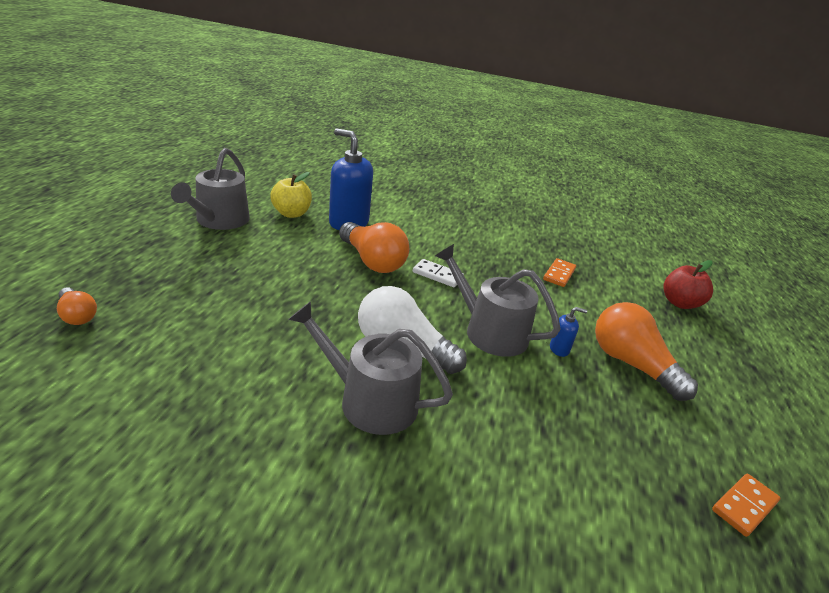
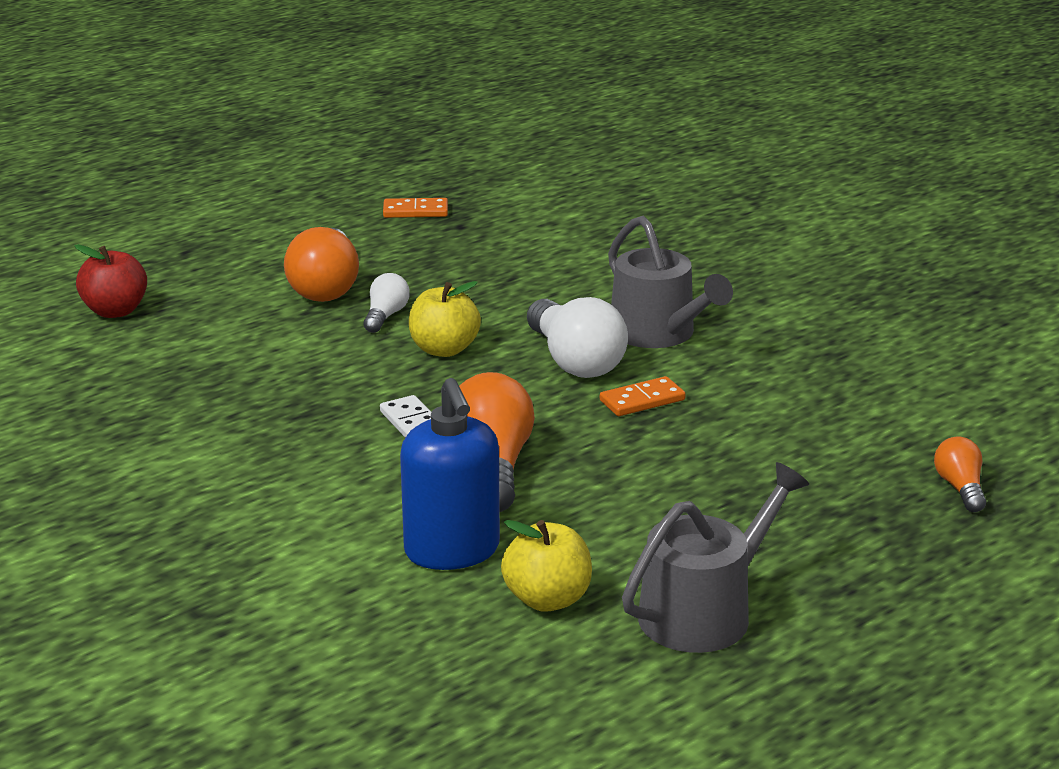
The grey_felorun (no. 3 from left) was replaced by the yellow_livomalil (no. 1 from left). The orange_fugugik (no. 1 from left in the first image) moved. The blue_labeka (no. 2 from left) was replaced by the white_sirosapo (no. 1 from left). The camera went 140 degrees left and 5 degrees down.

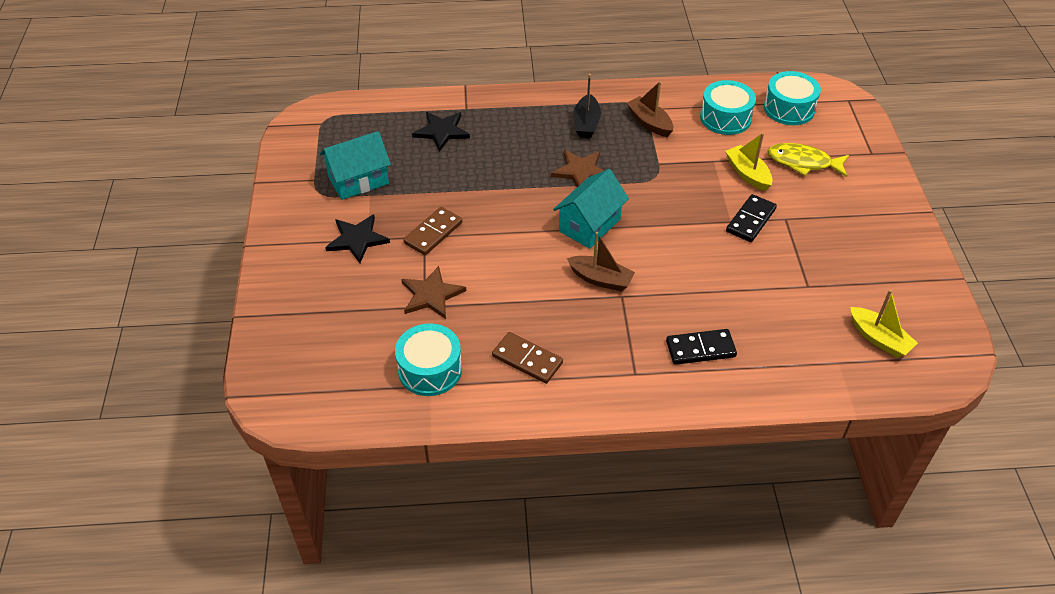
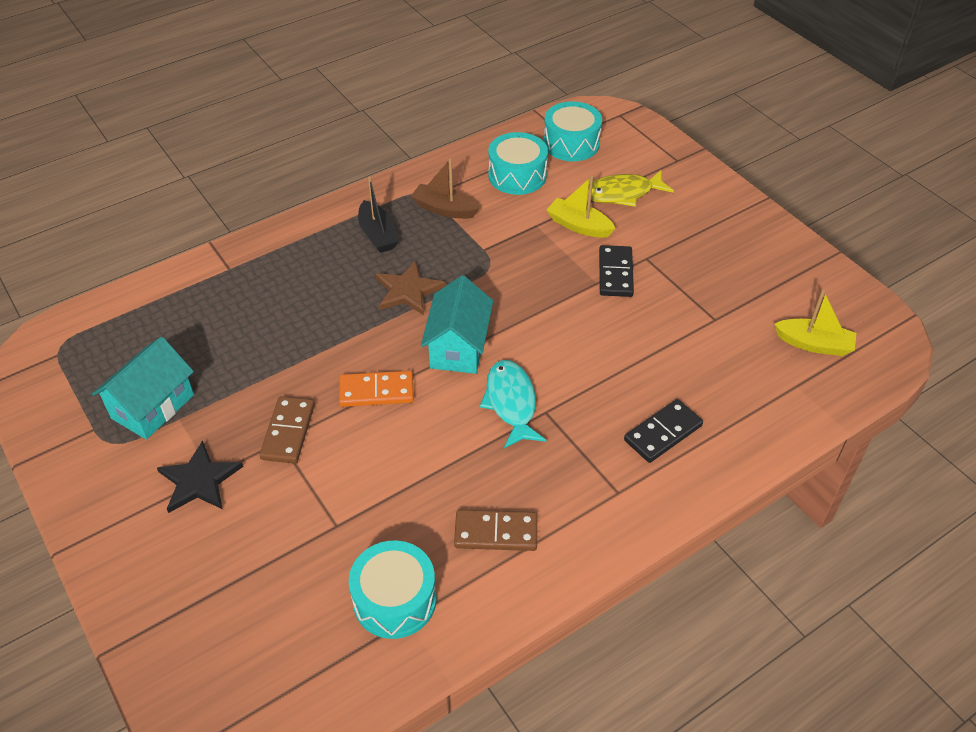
The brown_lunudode (no. 1 from left) disappeared. The black_lunudode (no. 2 from left) disappeared. The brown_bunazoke (no. 1 from left) was replaced by the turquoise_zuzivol. The orange_fugugik appeared. The camera went 30 degrees left and 0 degrees up.

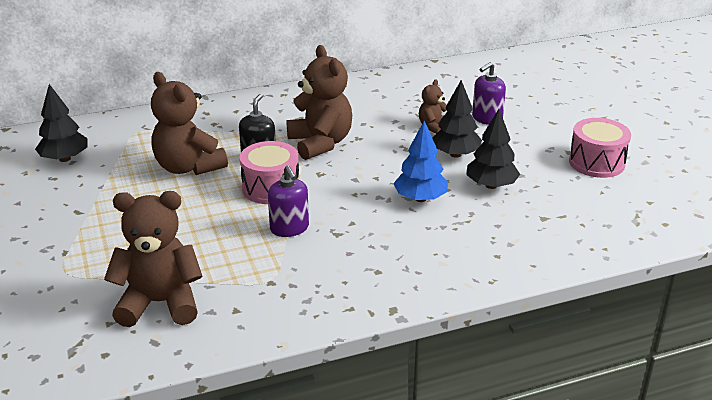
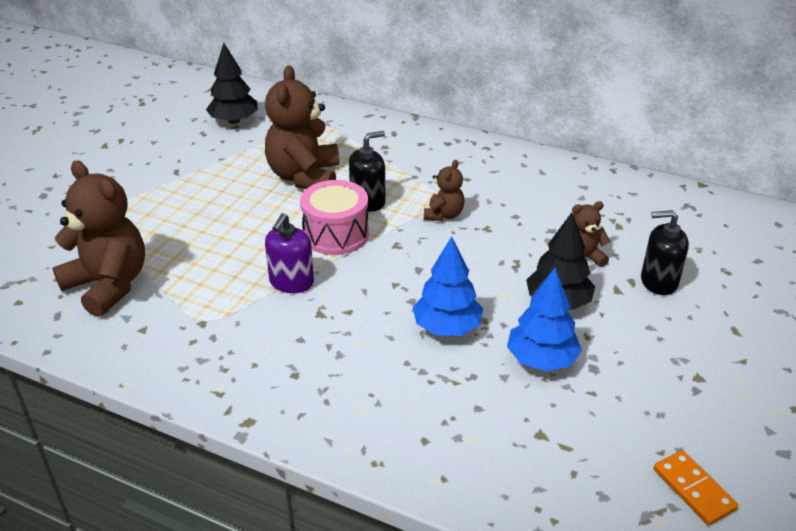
The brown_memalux (no. 3 from left) changed to 0.51 times the size. The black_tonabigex (no. 3 from left) became the blue_tonabigex (no. 2 from left). The purple_labeka (no. 2 from left) became the black_labeka (no. 2 from left). The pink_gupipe (no. 2 from left) disappeared. The orange_fugugik appeared. The camera went 45 degrees right and 5 degrees up.

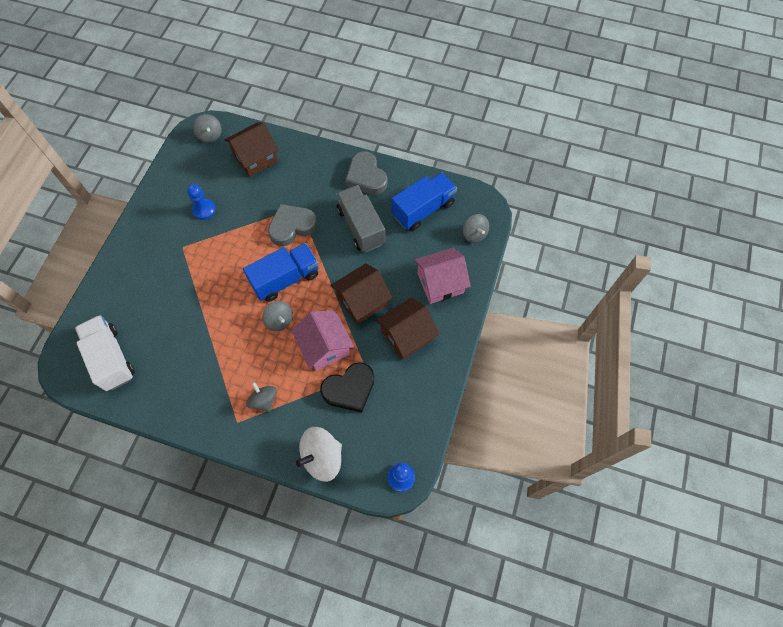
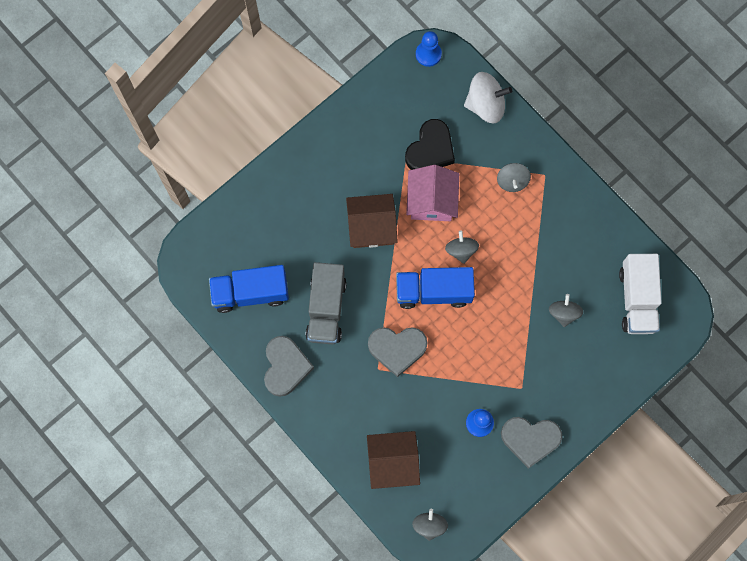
The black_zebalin turned 120 degrees clockwise. The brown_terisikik (no. 3 from left) disappeared. The pink_terisikik (no. 2 from left) disappeared. The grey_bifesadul (no. 4 from left) moved. The grey_zebalin (no. 3 from left) appeared. The camera went 150 degrees left and 10 degrees up.

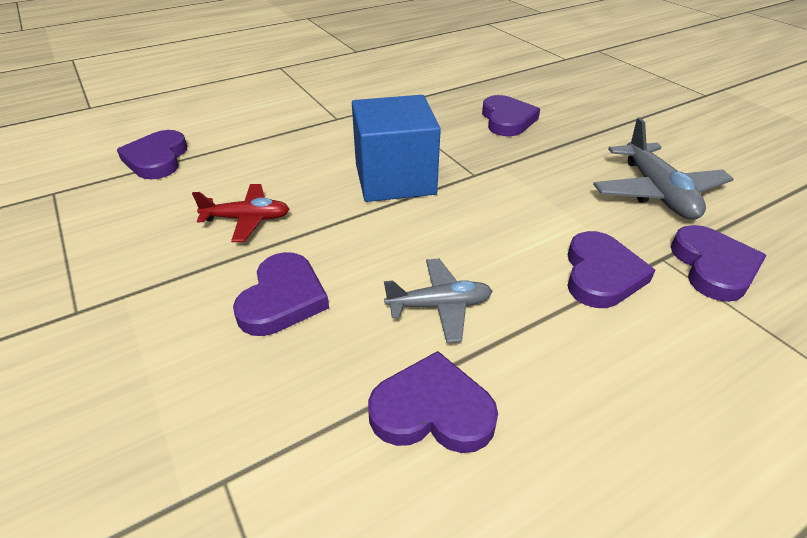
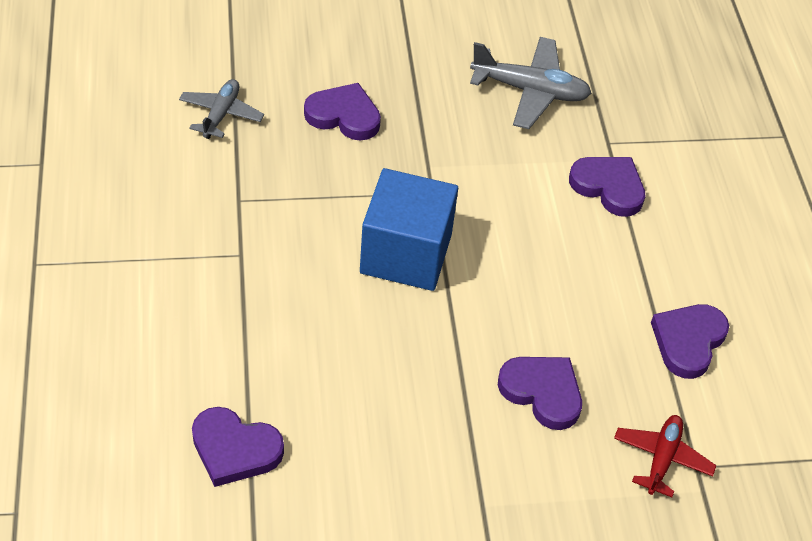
The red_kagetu moved. The grey_kagetu (no. 1 from left) moved. The purple_zebalin (no. 6 from left) disappeared. The camera went 70 degrees left and 10 degrees up.

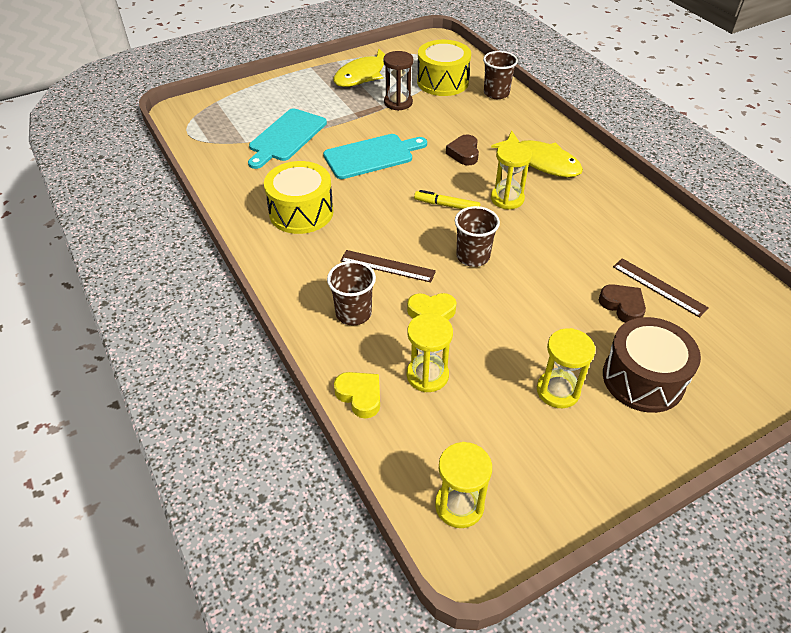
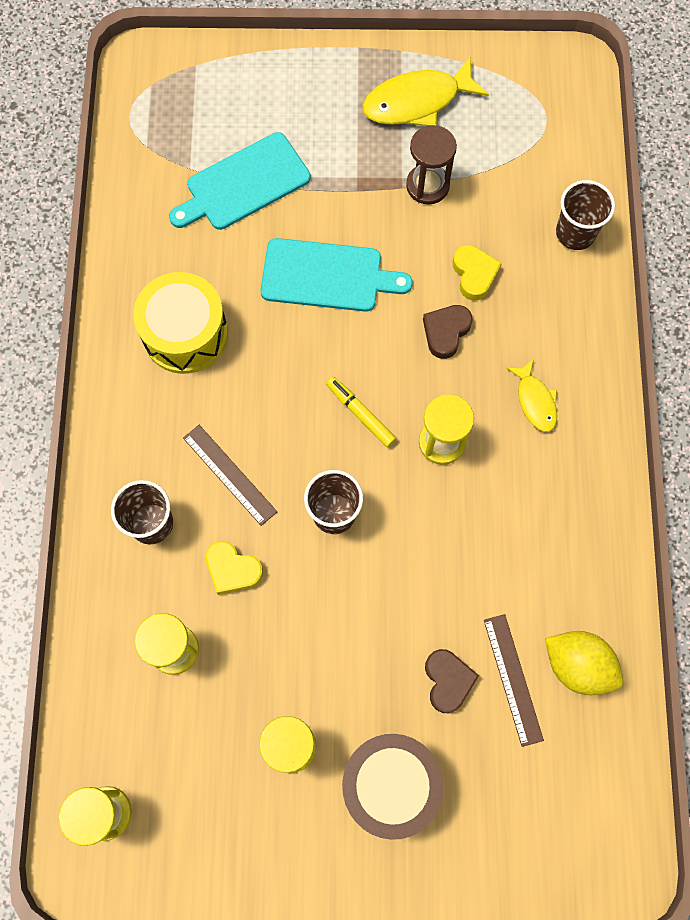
The yellow_zebalin (no. 1 from left in the first image) moved. The yellow_gupipe (no. 2 from left) disappeared. The yellow_zuzivol (no. 2 from left) changed to 0.57 times the size. The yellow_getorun appeared. The camera went 30 degrees right and 25 degrees up.

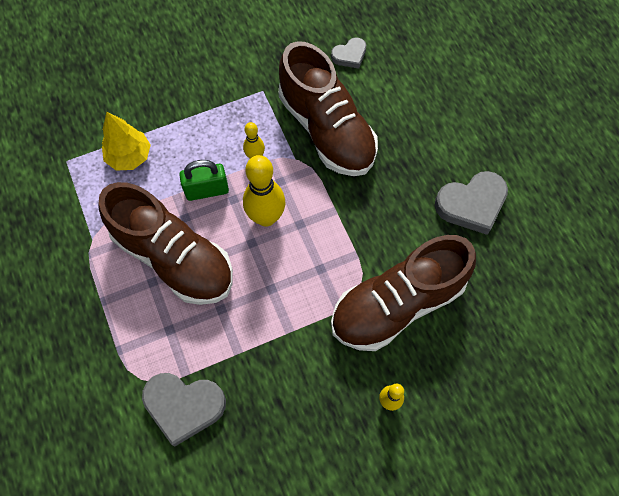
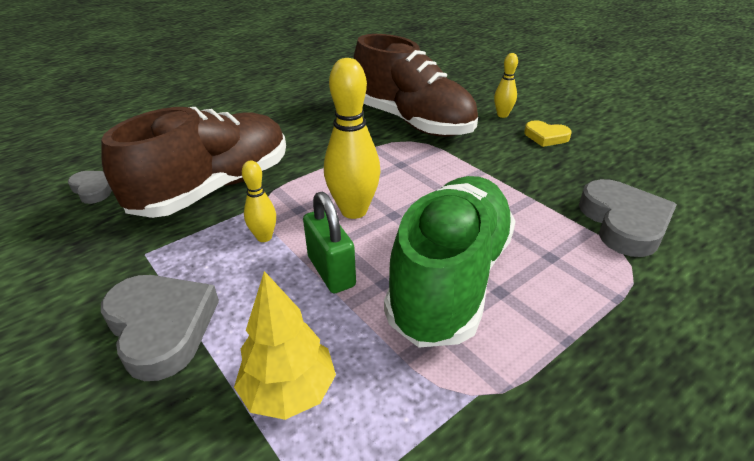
The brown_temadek (no. 1 from left) became the green_temadek. The grey_zebalin (no. 3 from left in the first image) moved. The yellow_zebalin appeared. The camera went 105 degrees left and 30 degrees down.

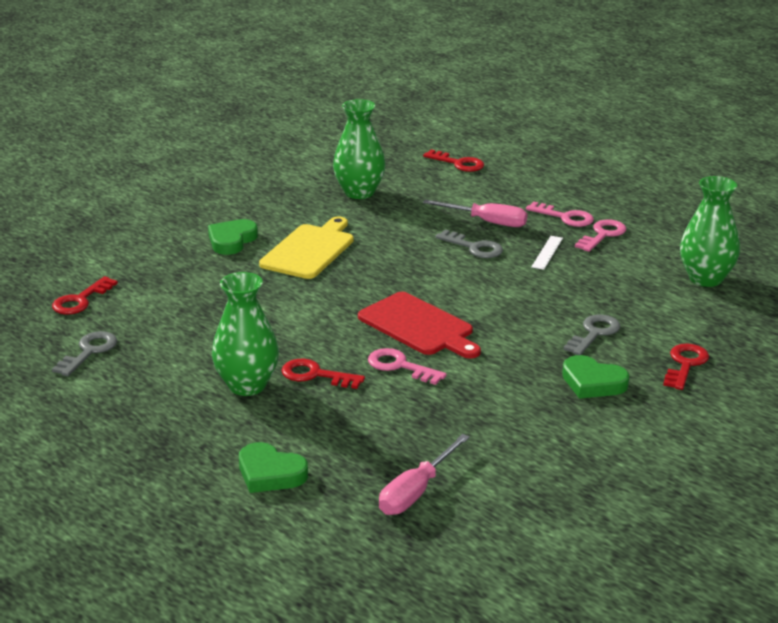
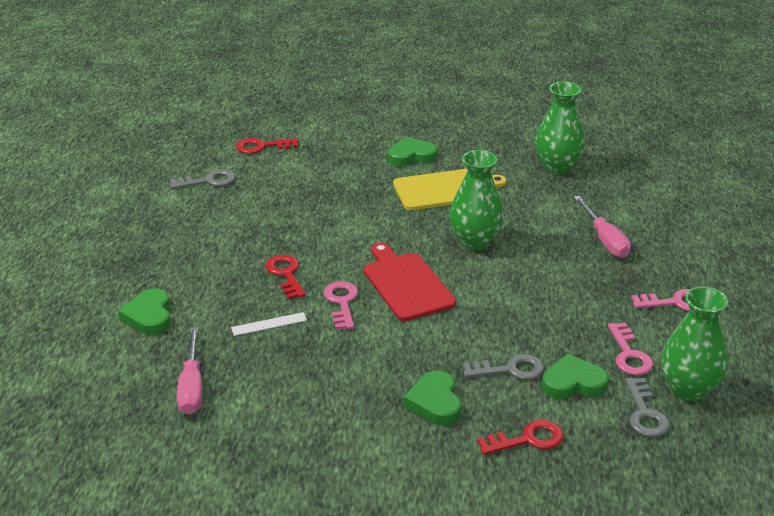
The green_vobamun (no. 1 from left) moved. The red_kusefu turned 150 degrees clockwise. The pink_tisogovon (no. 1 from left) turned 90 degrees counterclockwise. The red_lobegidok (no. 3 from left) disappeared. The grey_lobegidok (no. 2 from left in the first image) moved. The pink_lobegidok (no. 2 from left) moved. The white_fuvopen moved. The green_zebalin (no. 4 from left) appeared. The camera went 50 degrees right and 5 degrees up.

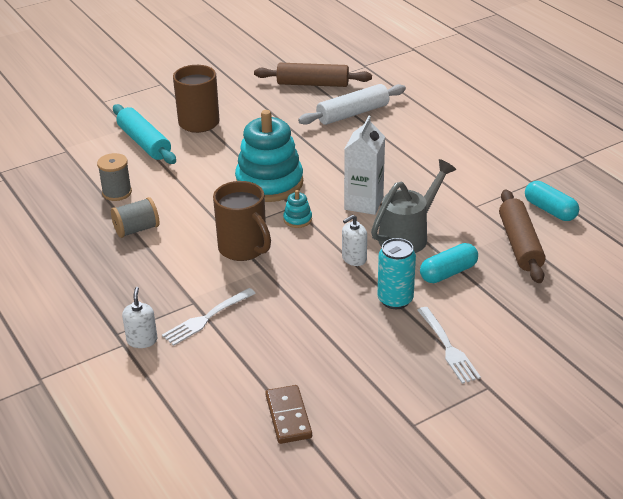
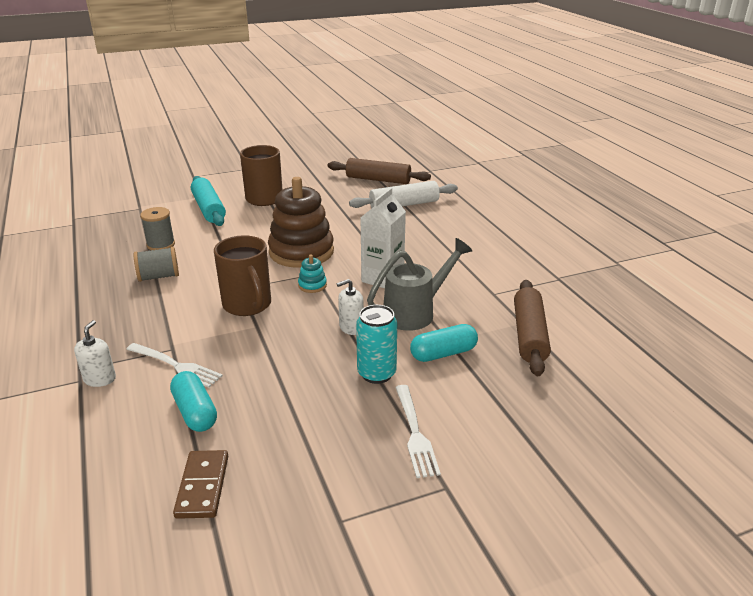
The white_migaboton (no. 1 from left) turned 120 degrees counterclockwise. The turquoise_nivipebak (no. 1 from left) became the brown_nivipebak. The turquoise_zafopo (no. 2 from left in the first image) moved. The camera went 10 degrees right and 5 degrees down.

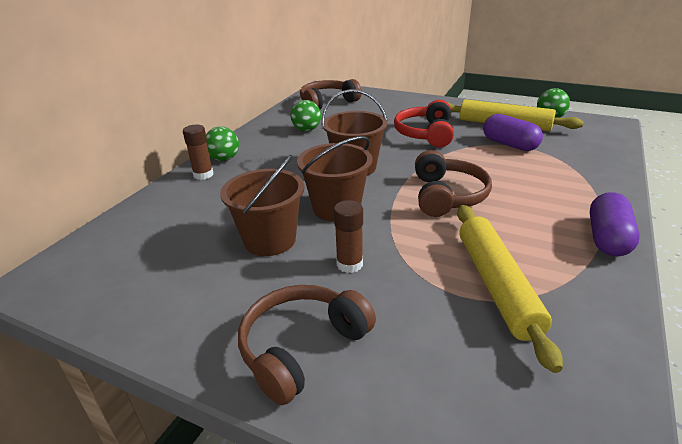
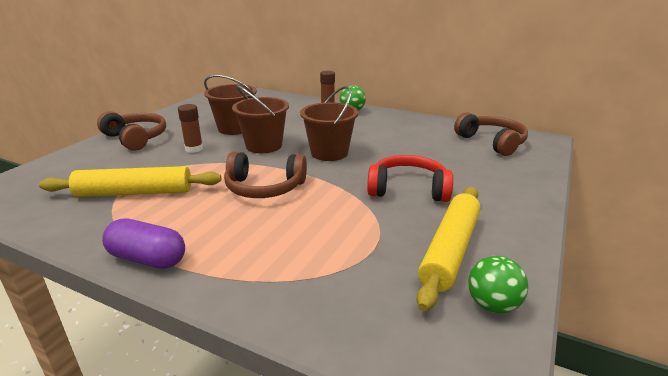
The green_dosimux (no. 2 from left) disappeared. The purple_zafopo (no. 1 from left) disappeared. The camera went 90 degrees right and 5 degrees down.

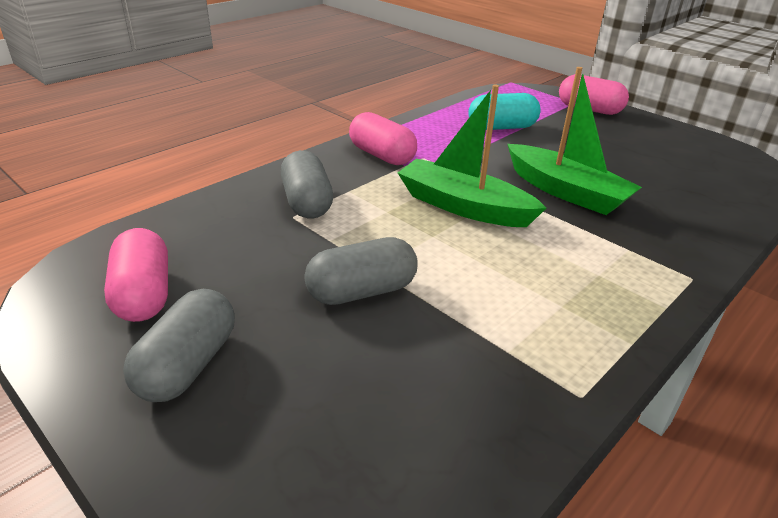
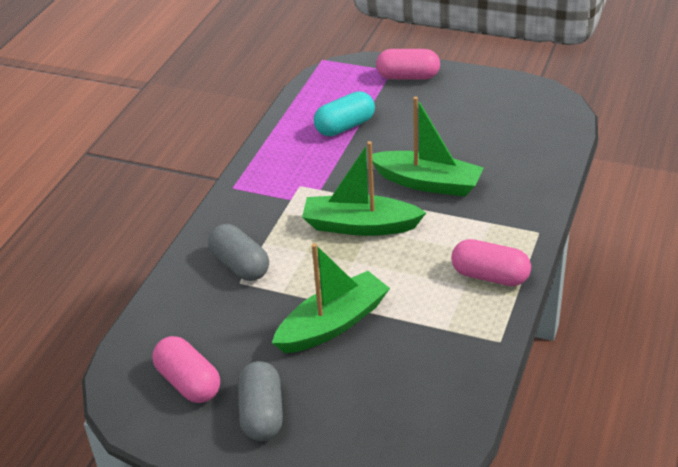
The grey_zafopo (no. 3 from left) was replaced by the green_bunazoke (no. 1 from left). The pink_zafopo (no. 2 from left in the first image) moved. The camera went 20 degrees left and 5 degrees up.

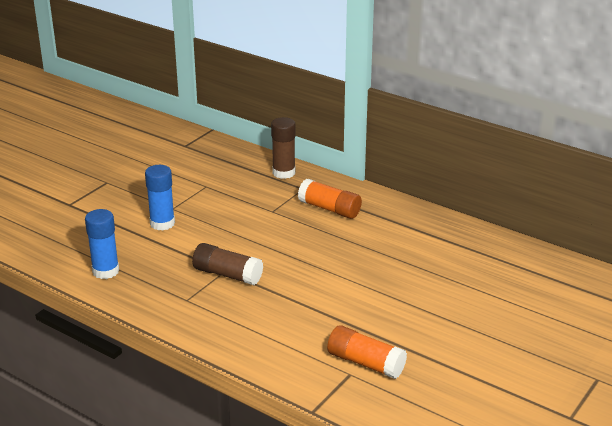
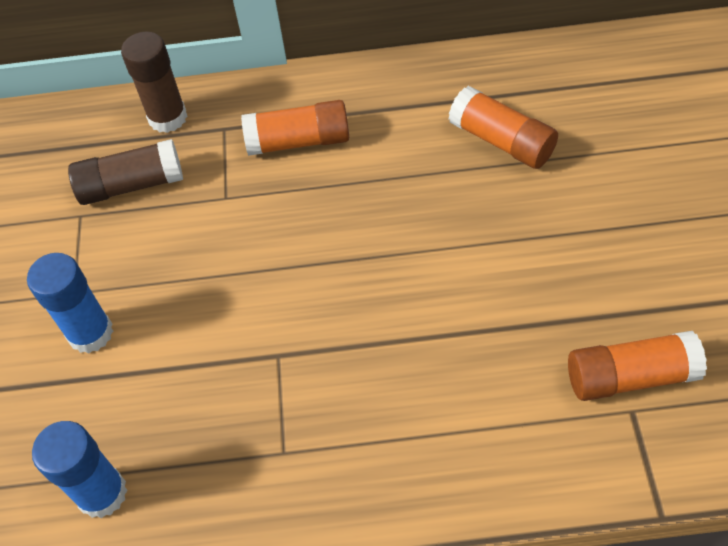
The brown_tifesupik (no. 1 from left) moved. The orange_tifesupik (no. 2 from left) appeared. The camera went 35 degrees left and 25 degrees up.

